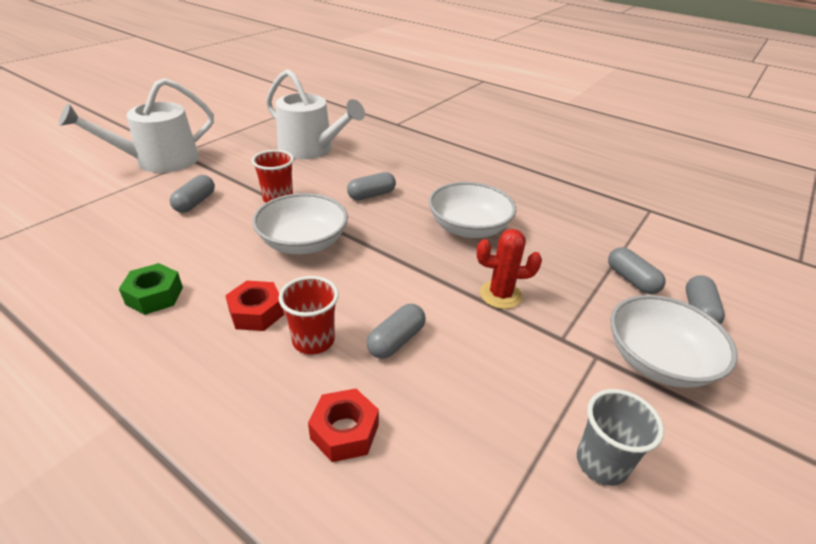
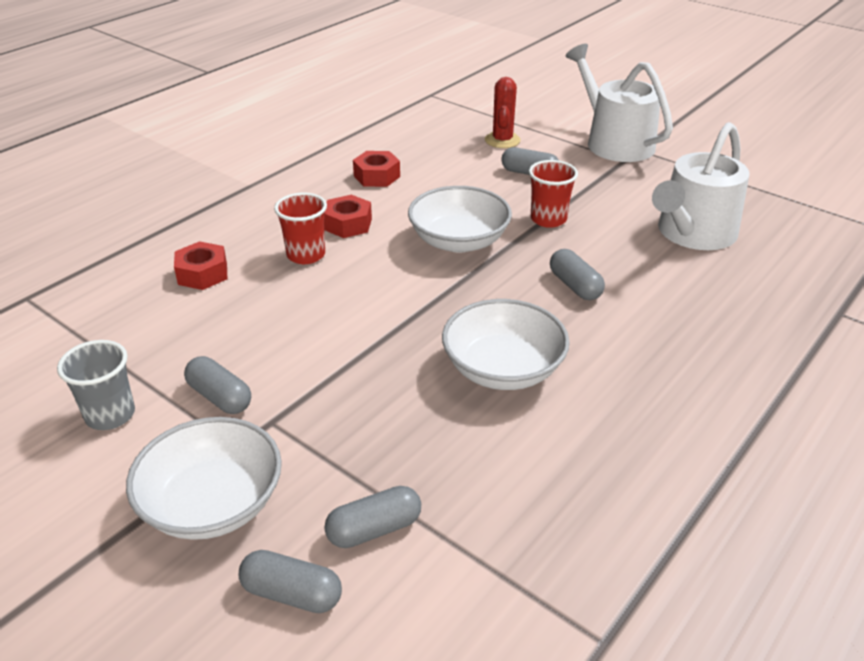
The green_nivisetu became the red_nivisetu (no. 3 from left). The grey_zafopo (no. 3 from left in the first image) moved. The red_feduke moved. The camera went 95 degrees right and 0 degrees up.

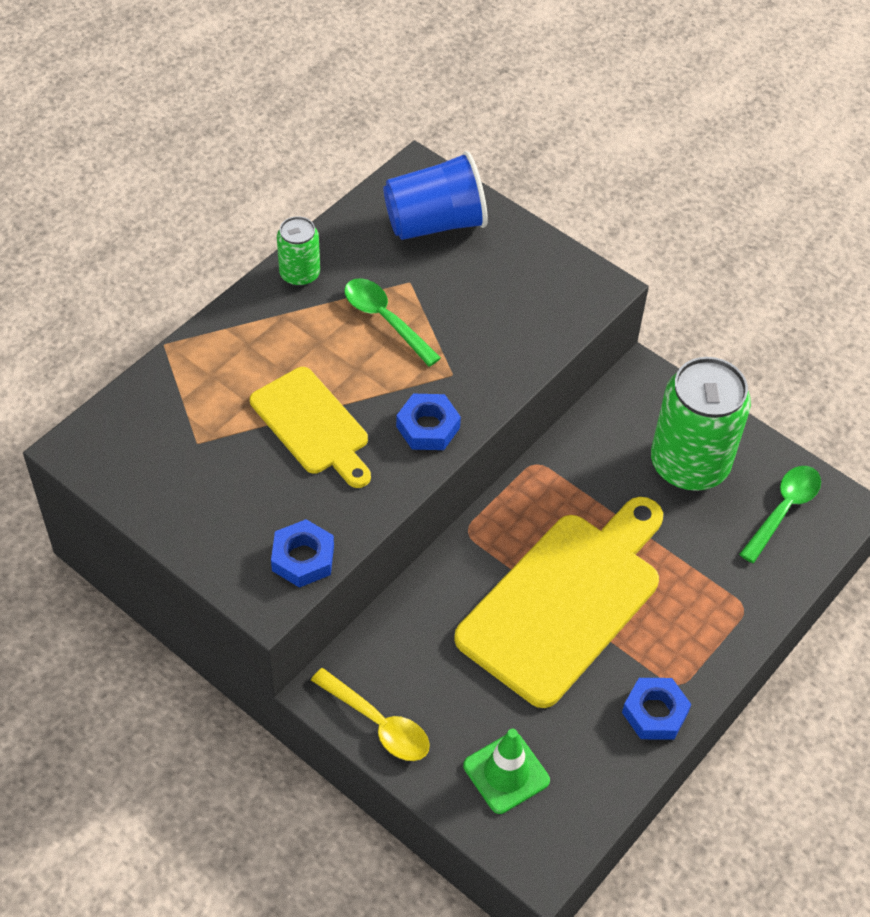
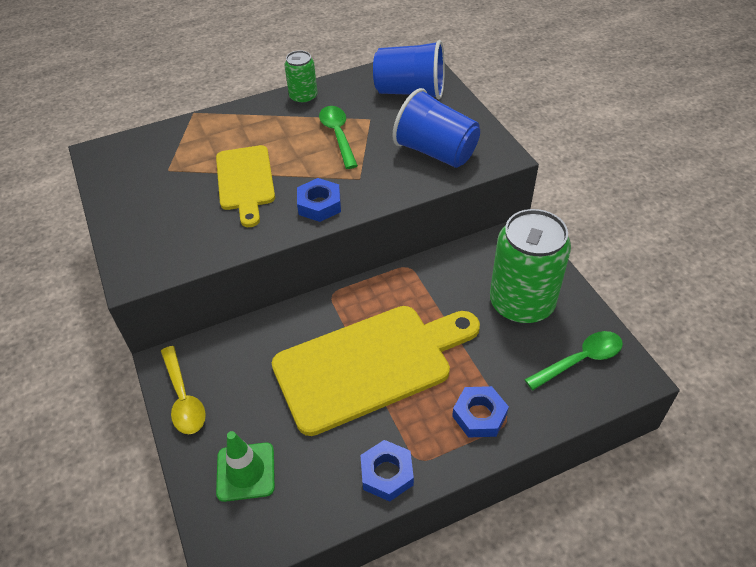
The blue_nivisetu (no. 1 from left in the first image) moved. The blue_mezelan (no. 2 from left) appeared. The camera went 30 degrees right and 5 degrees down.

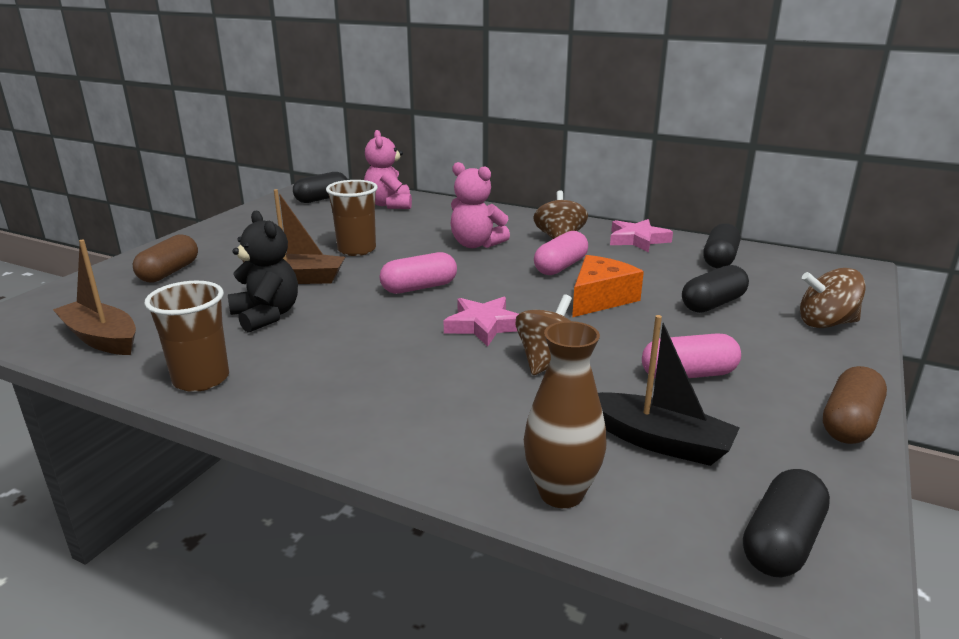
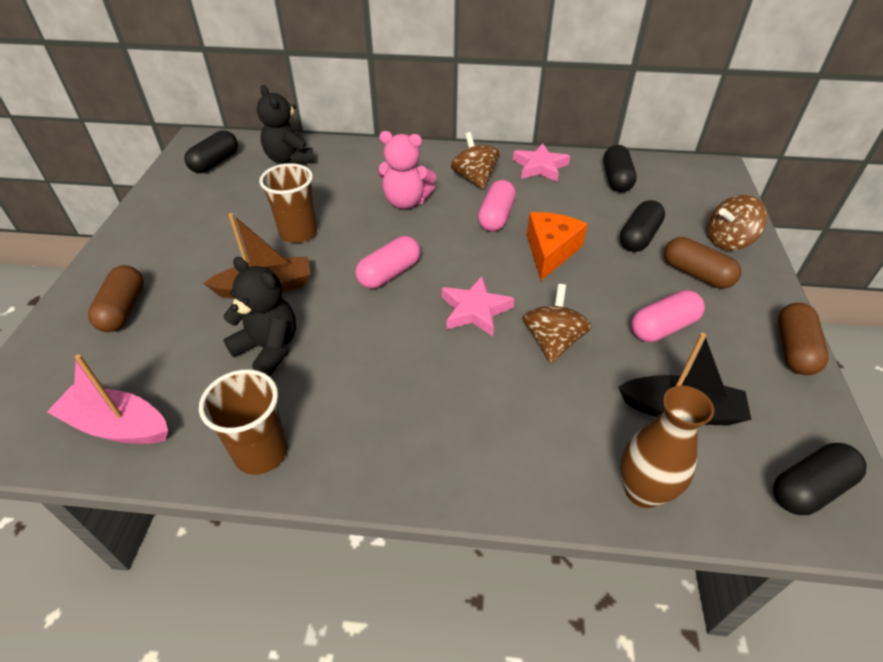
The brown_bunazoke (no. 1 from left) became the pink_bunazoke. The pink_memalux (no. 1 from left) became the black_memalux (no. 2 from left). The black_zafopo (no. 4 from left) turned 45 degrees clockwise. The brown_zafopo (no. 2 from left) appeared. The camera went 20 degrees left and 20 degrees up.

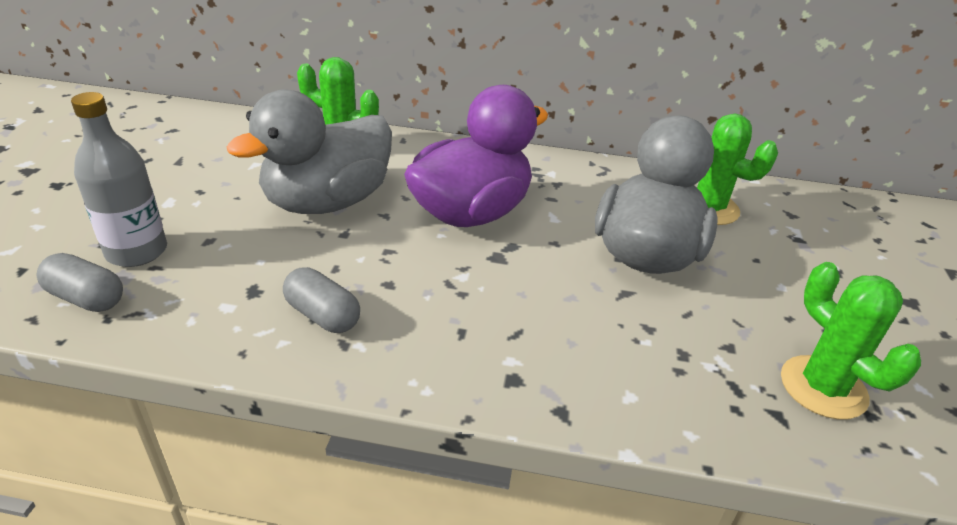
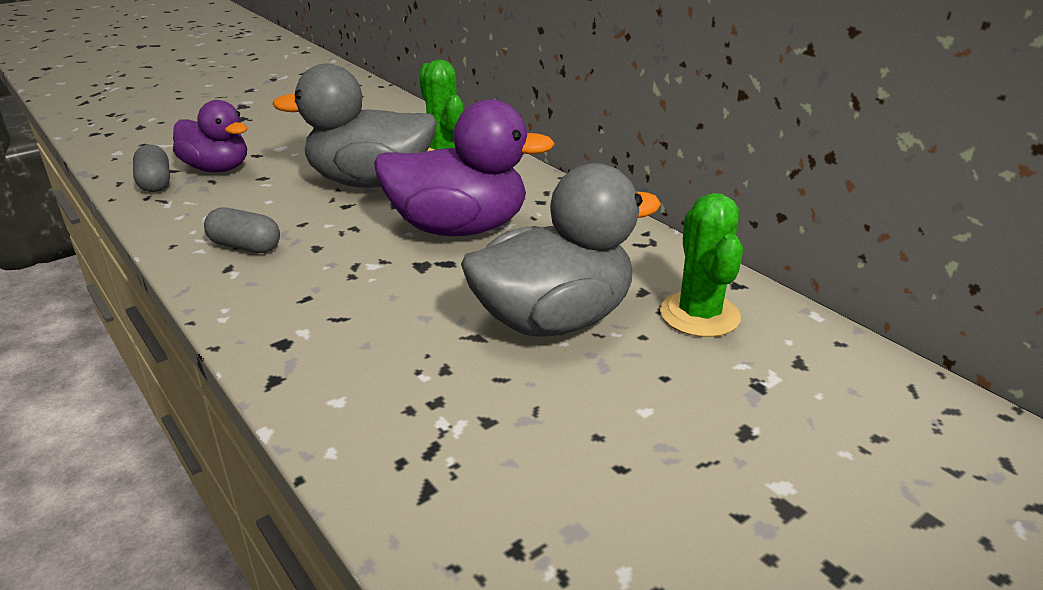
The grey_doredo was replaced by the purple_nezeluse (no. 1 from left). The grey_zafopo (no. 2 from left) turned 60 degrees counterclockwise. The green_feduke (no. 3 from left) disappeared. The camera went 45 degrees right and 5 degrees down.

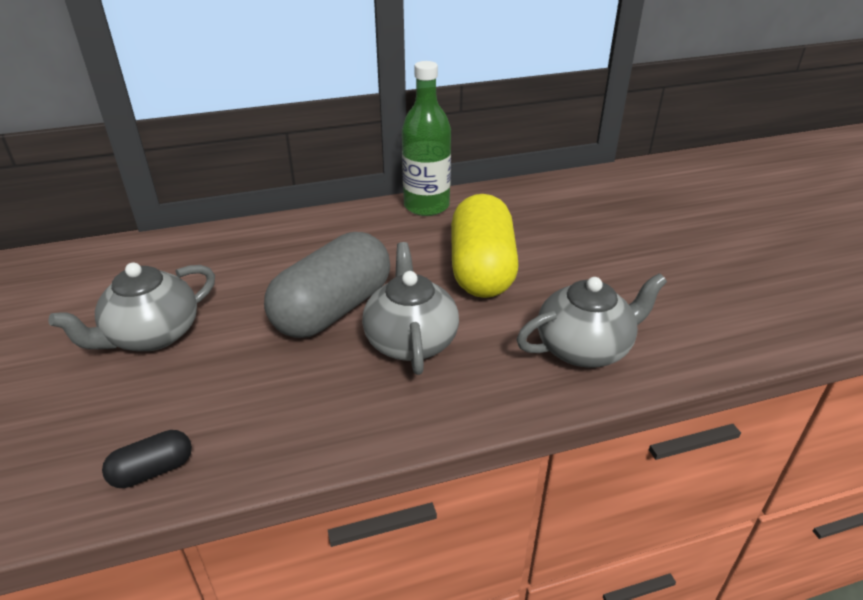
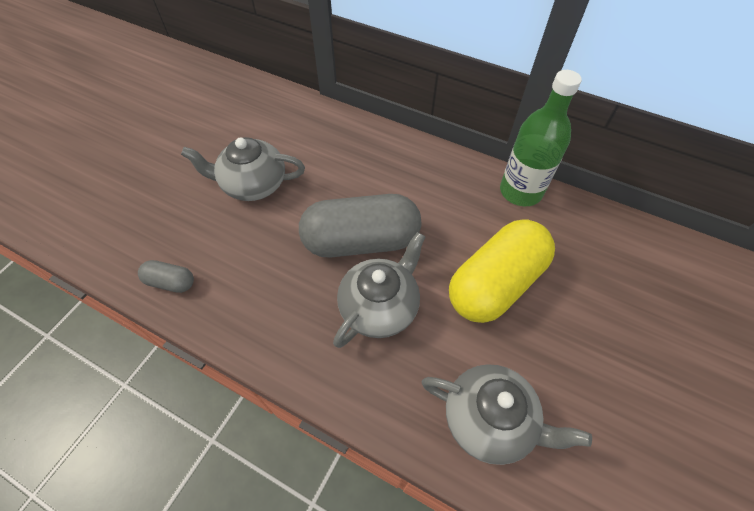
The black_zafopo became the grey_zafopo (no. 1 from left). The camera went 45 degrees right and 20 degrees up.

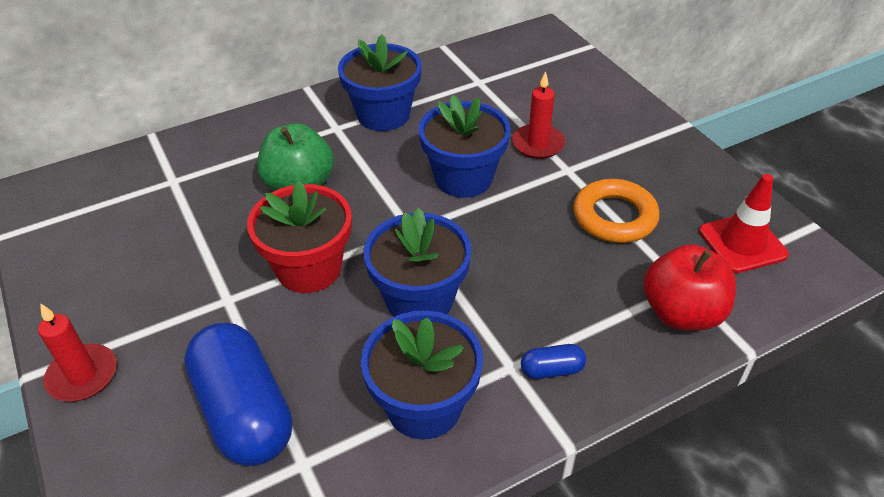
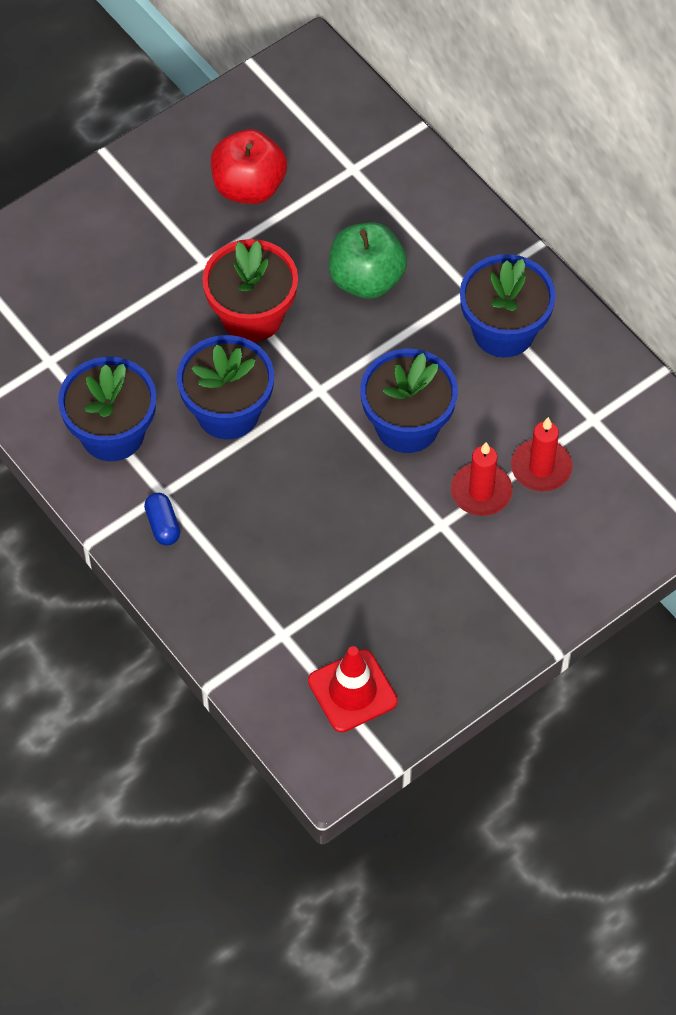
The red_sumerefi (no. 1 from left in the first image) moved. The blue_zafopo (no. 1 from left) disappeared. The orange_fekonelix disappeared. The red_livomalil moved. The camera went 80 degrees right and 15 degrees up.

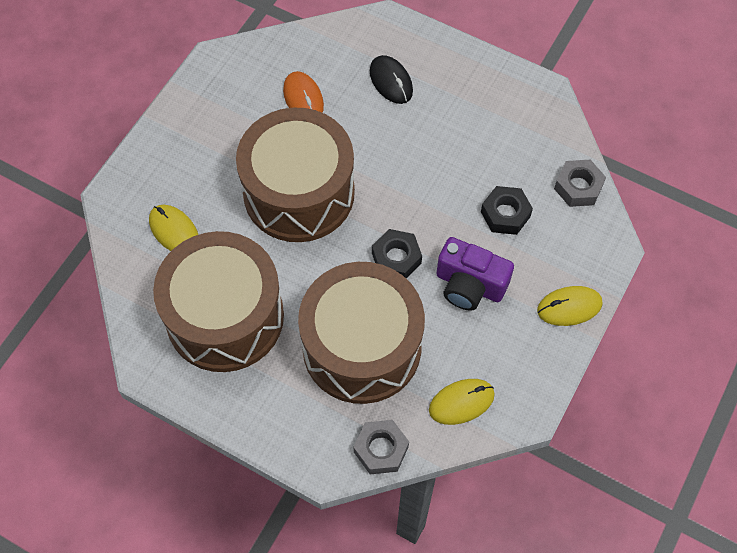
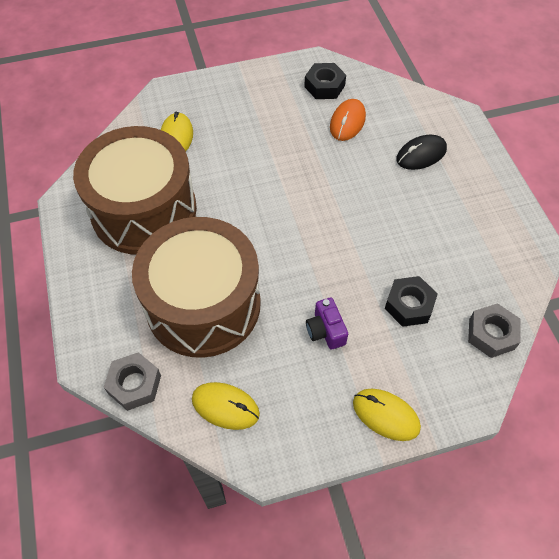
The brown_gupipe (no. 2 from left) disappeared. The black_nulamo turned 45 degrees clockwise. The black_nivisetu (no. 1 from left) moved. The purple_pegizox changed to 0.62 times the size. The camera went 45 degrees right and 5 degrees down.

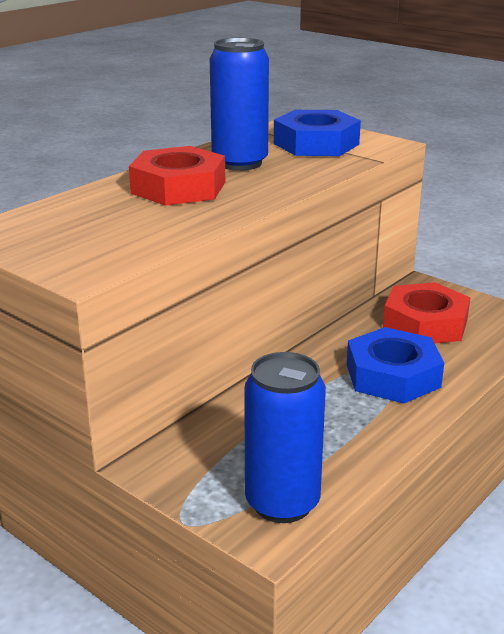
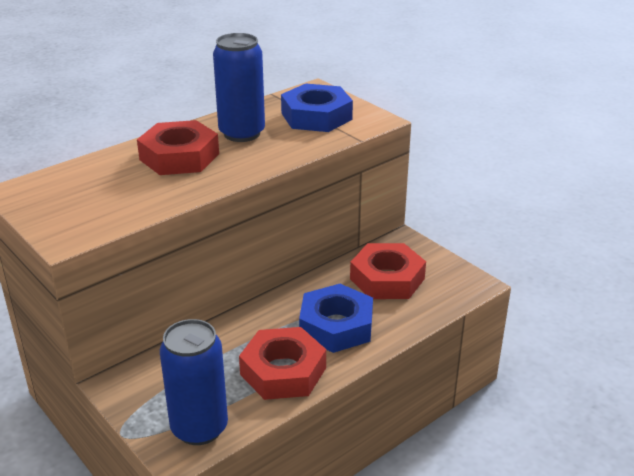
The red_nivisetu (no. 2 from left) appeared. The camera went 10 degrees right and 5 degrees up.

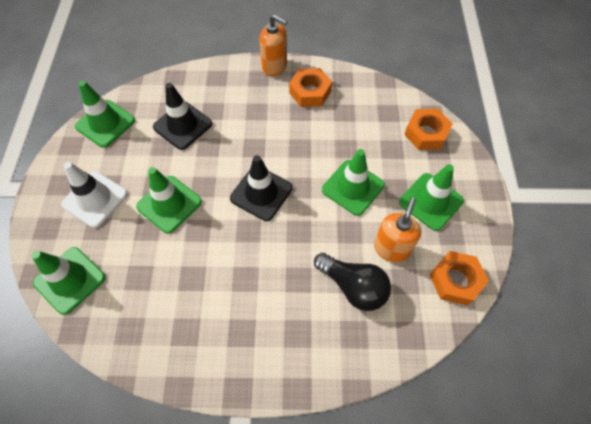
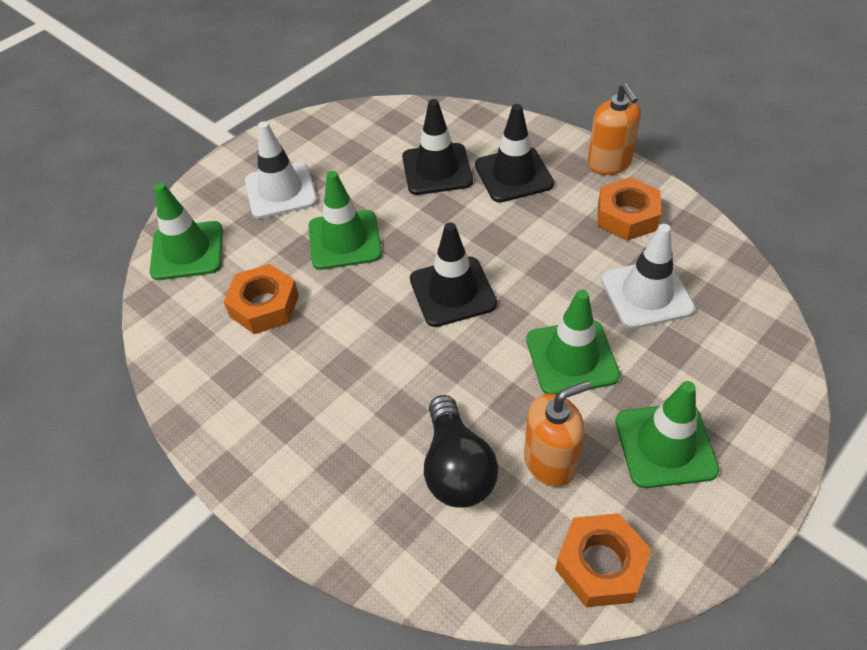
The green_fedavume (no. 2 from left) disappeared. The orange_nivisetu (no. 2 from left in the first image) moved. The black_fedavume (no. 3 from left) appeared. The white_fedavume (no. 2 from left) appeared. The camera went 45 degrees right and 10 degrees down.

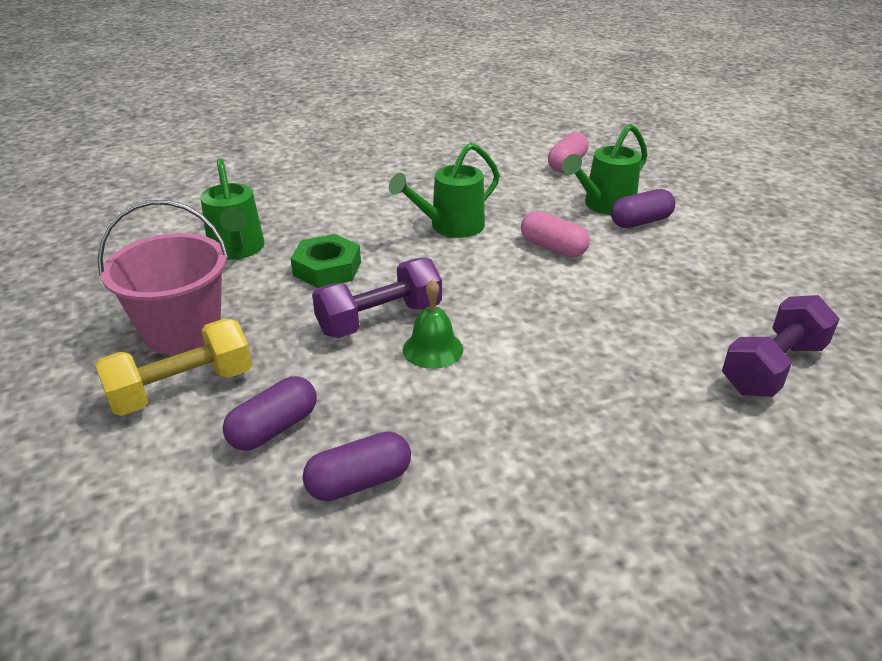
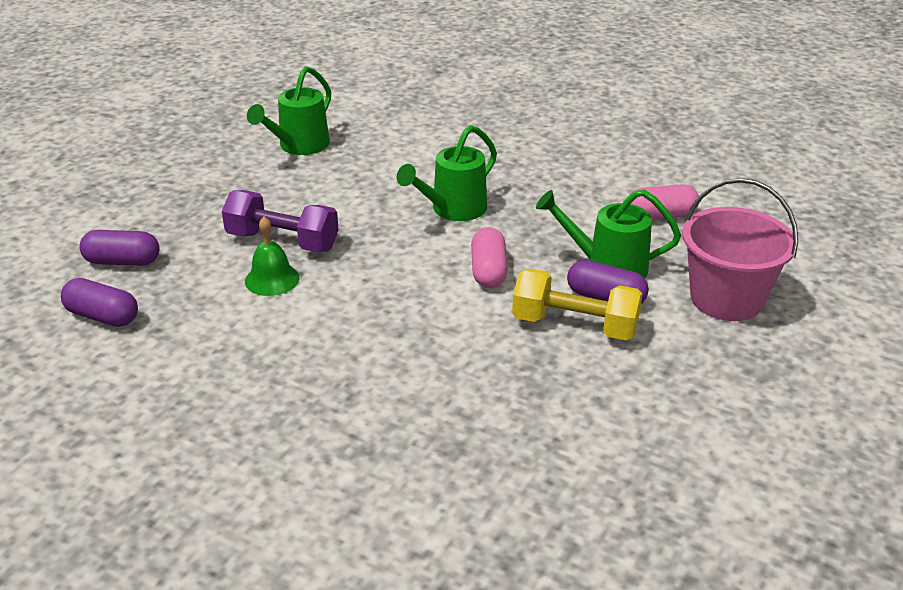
The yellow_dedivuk moved. The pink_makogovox moved. The green_nivisetu disappeared. The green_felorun (no. 2 from left) turned 60 degrees counterclockwise. The purple_dedivuk (no. 2 from left) disappeared. The camera went 50 degrees right and 0 degrees up.

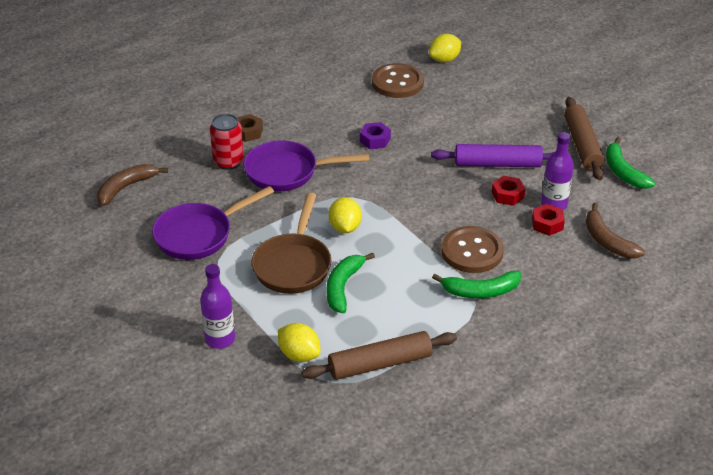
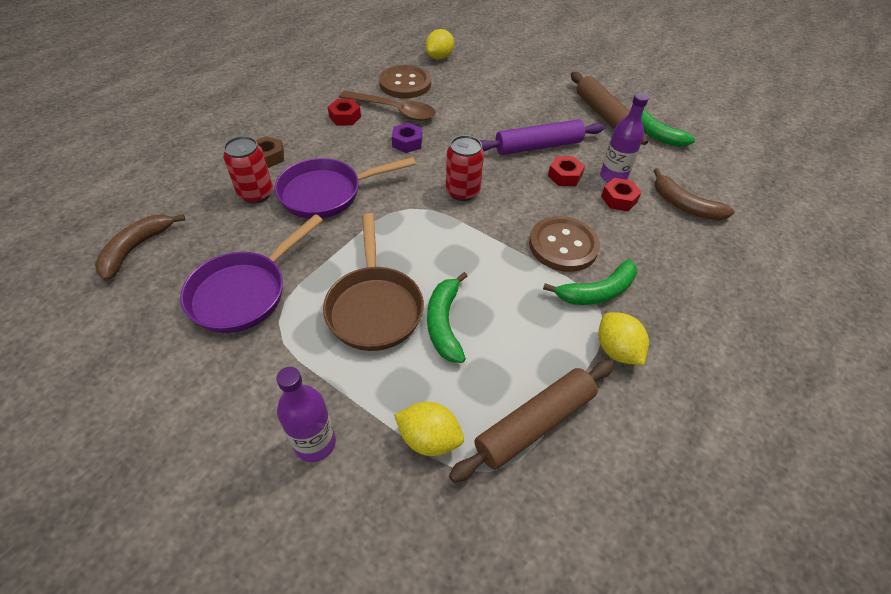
The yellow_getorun (no. 2 from left in the first image) moved. The red_nivisetu (no. 1 from left) appeared. The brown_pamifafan appeared. The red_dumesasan (no. 2 from left) appeared. The camera went 20 degrees left and 10 degrees up.

